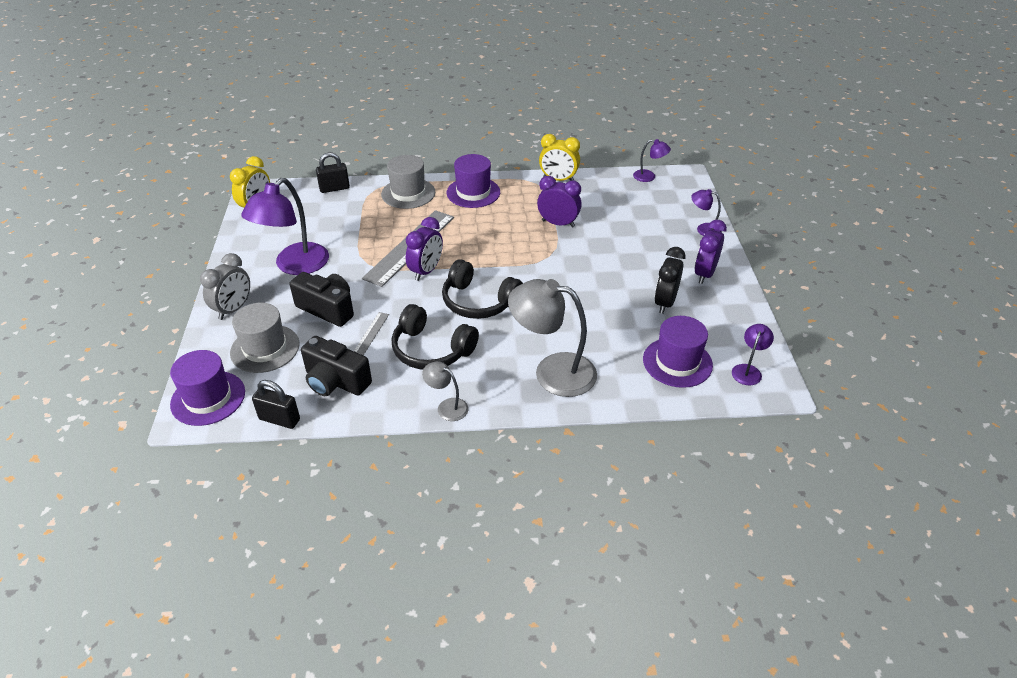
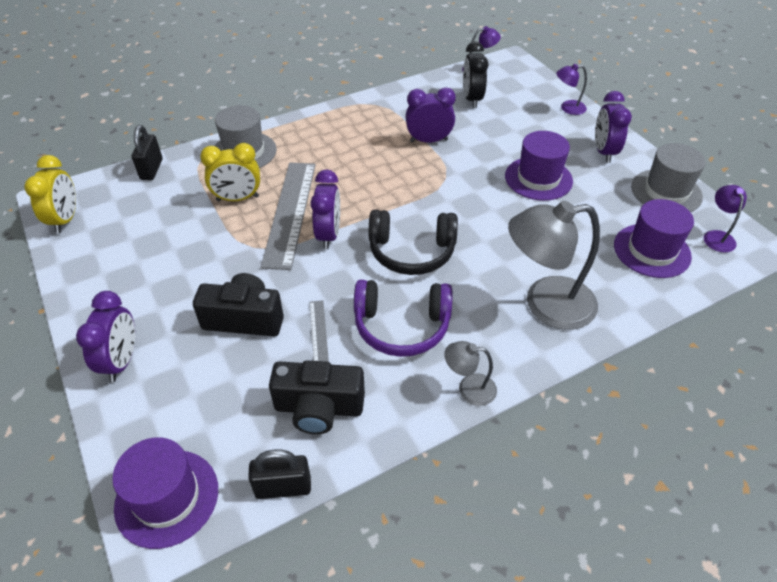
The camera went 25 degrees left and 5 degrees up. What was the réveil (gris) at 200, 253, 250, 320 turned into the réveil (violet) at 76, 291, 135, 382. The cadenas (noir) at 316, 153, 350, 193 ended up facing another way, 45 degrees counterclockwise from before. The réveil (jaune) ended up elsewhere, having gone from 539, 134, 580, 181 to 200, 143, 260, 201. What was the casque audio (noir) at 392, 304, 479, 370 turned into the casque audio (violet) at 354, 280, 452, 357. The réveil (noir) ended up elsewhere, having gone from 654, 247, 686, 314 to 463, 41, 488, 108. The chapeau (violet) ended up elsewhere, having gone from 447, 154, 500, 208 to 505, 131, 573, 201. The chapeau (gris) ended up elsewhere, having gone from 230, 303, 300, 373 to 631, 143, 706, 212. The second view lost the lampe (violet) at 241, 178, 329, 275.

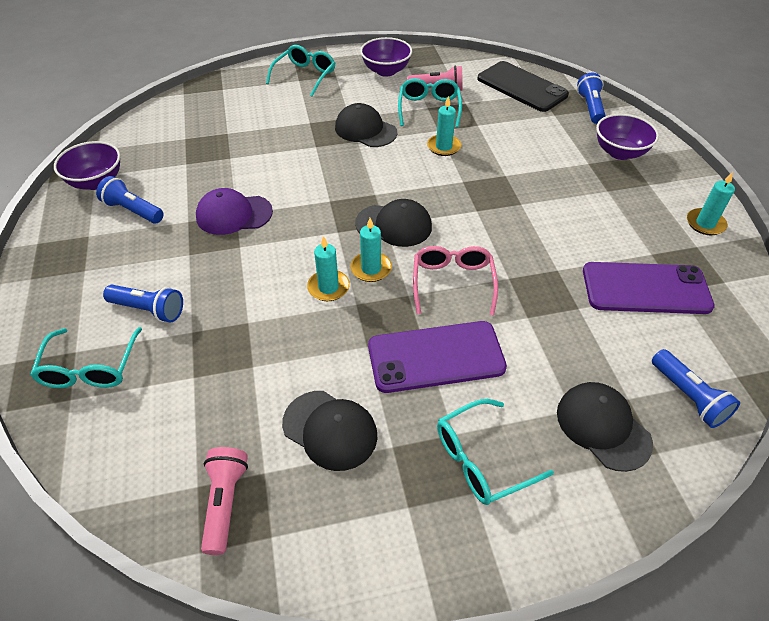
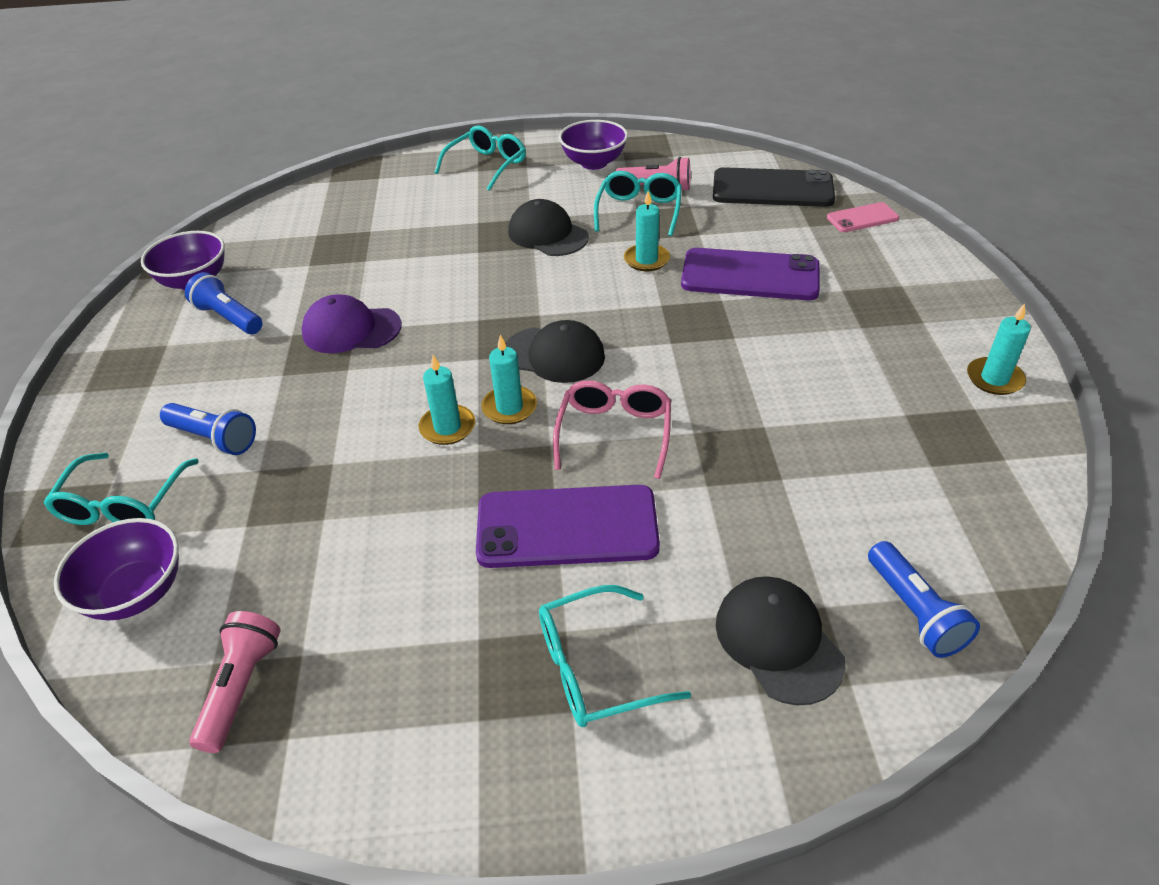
The camera went 10 degrees right and 5 degrees down. The bol (violet) ended up elsewhere, having gone from 596, 114, 659, 160 to 54, 518, 179, 620. The téléphone (violet) ended up elsewhere, having gone from 583, 262, 715, 314 to 681, 248, 820, 300. The téléphone (noir) at 477, 61, 569, 112 ended up facing another way, 45 degrees counterclockwise from before. Where the lampe de poche (bleu) stood at 577, 72, 606, 124, the téléphone (rose) came to stand at 827, 202, 899, 232. The second view lost the casquette (noir) at 282, 391, 378, 471.

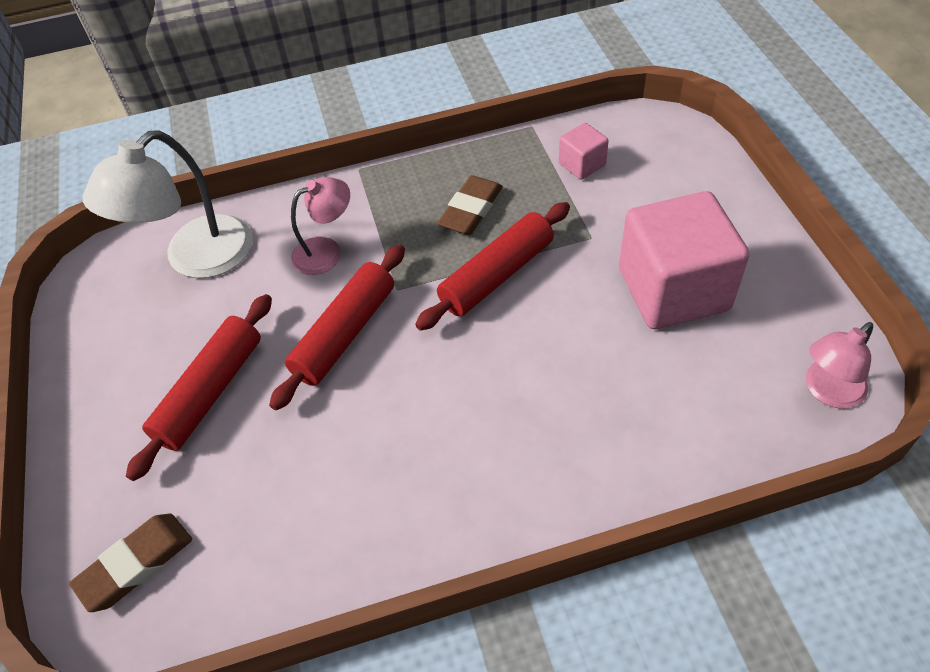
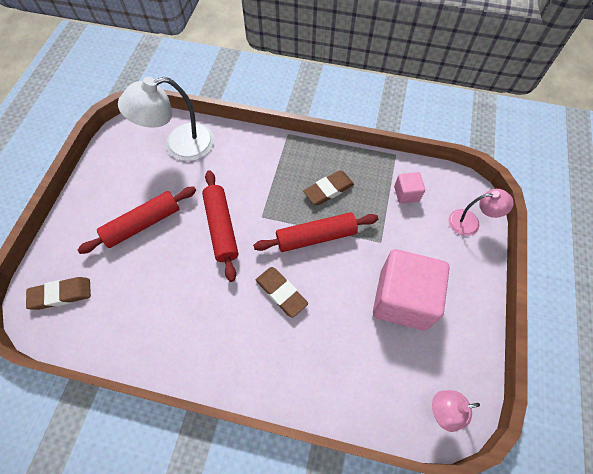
The camera went 25 degrees right and 10 degrees up. The rouleau à pâtisserie (rouge) at 269, 244, 405, 410 ended up facing another way, 75 degrees counterclockwise from before. The second view gained the gomme (marron) at 256, 267, 308, 318. The lampe (rose) ended up elsewhere, having gone from 291, 177, 350, 275 to 449, 189, 514, 236.

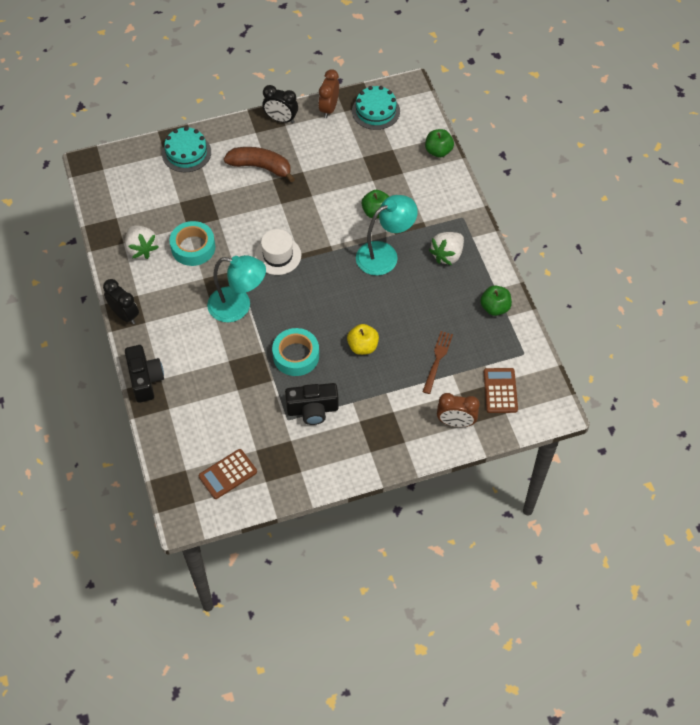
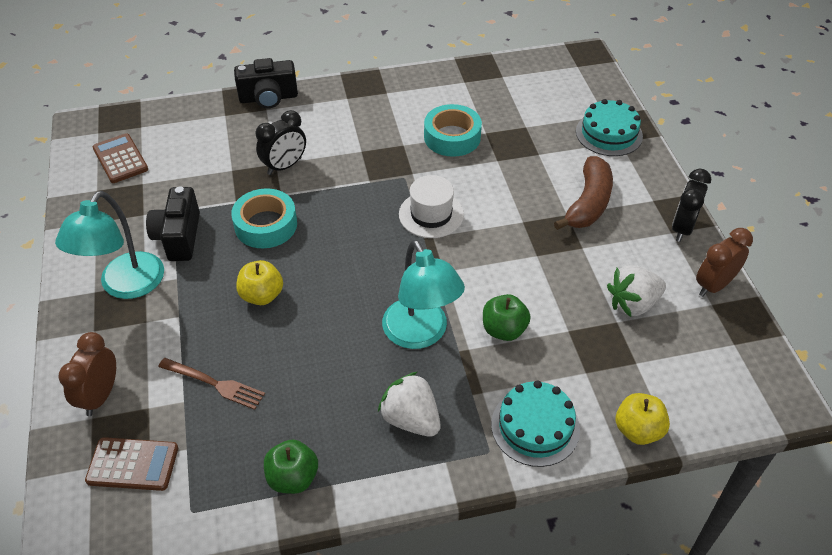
The camera went 95 degrees right and 10 degrees down. The lampe (turquoise) ended up elsewhere, having gone from 207, 255, 266, 322 to 55, 191, 164, 299. The réveil (noir) ended up elsewhere, having gone from 103, 279, 139, 324 to 256, 110, 306, 175. The gâteau (turquoise) ended up elsewhere, having gone from 352, 86, 400, 130 to 491, 380, 580, 467. The fraise (blanc) ended up elsewhere, having gone from 125, 226, 159, 259 to 607, 265, 666, 317. What was the pomme (vert) at 425, 129, 454, 157 turned into the pomme (jaune) at 616, 393, 670, 445. The réveil (marron) at 318, 69, 339, 118 ended up facing another way, 60 degrees counterclockwise from before.

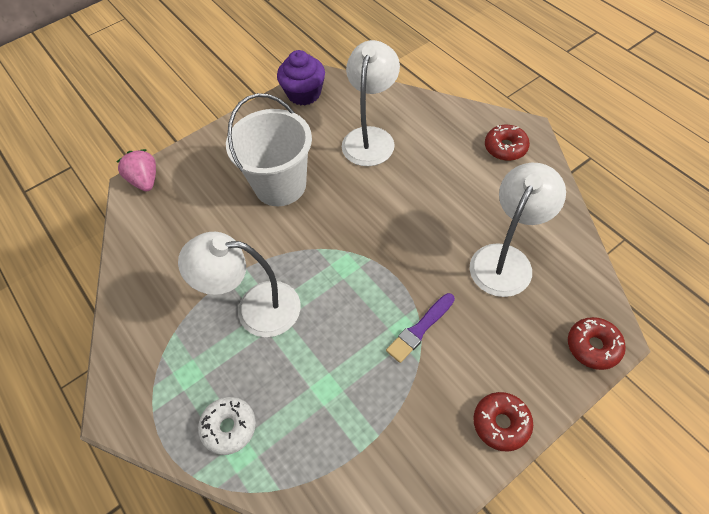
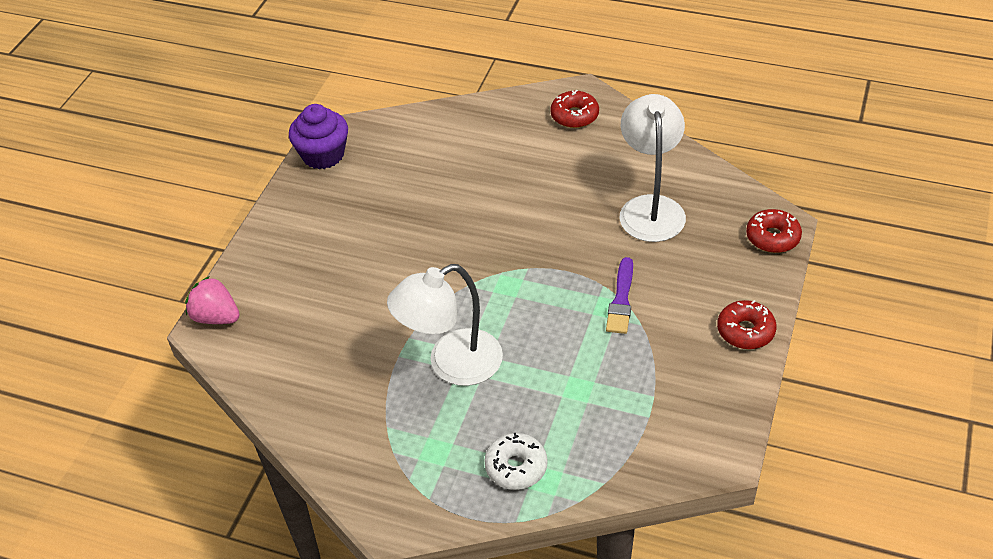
The camera went 35 degrees left and 10 degrees down. The second view lost the seau (blanc) at 226, 93, 312, 206. The second view lost the lampe (blanc) at 342, 40, 400, 166.

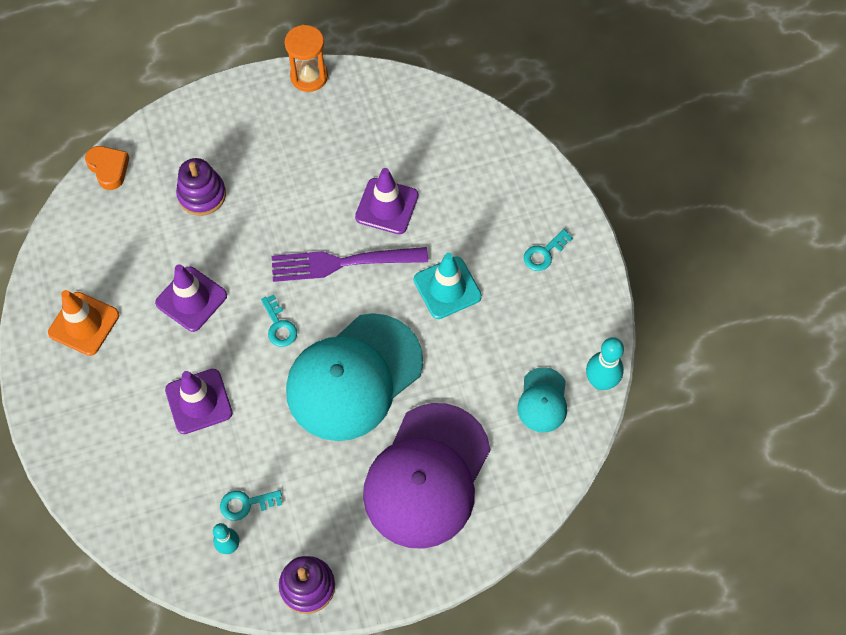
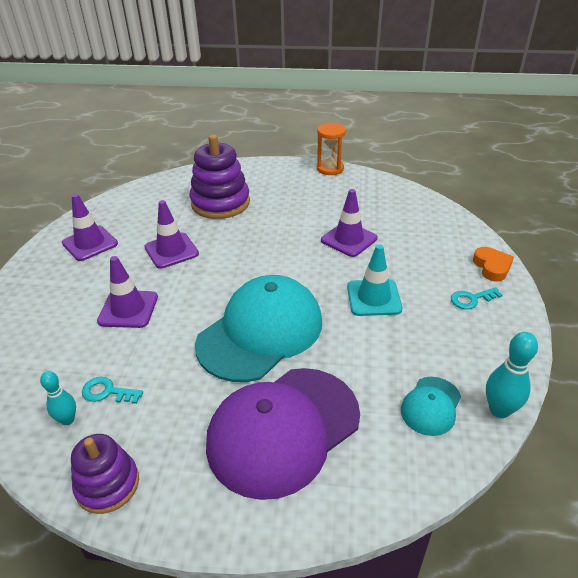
The camera went 25 degrees right and 25 degrees down. What was the cône de chantier (orange) at 48, 290, 119, 356 turned into the cône de chantier (violet) at 62, 194, 118, 261. The size of the jouet à empiler (violet) at 176, 158, 226, 216 changed by a factor of 1.63. The casquette (turquoise) at 286, 313, 423, 441 ended up facing another way, 150 degrees clockwise from before. The cœur (orange) ended up elsewhere, having gone from 85, 146, 129, 190 to 473, 247, 514, 281. The second view lost the clé (turquoise) at 261, 294, 297, 347. The second view lost the fourchette (violet) at 272, 247, 428, 282.

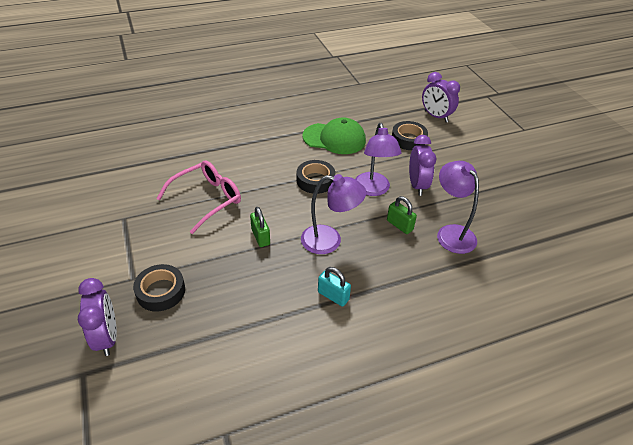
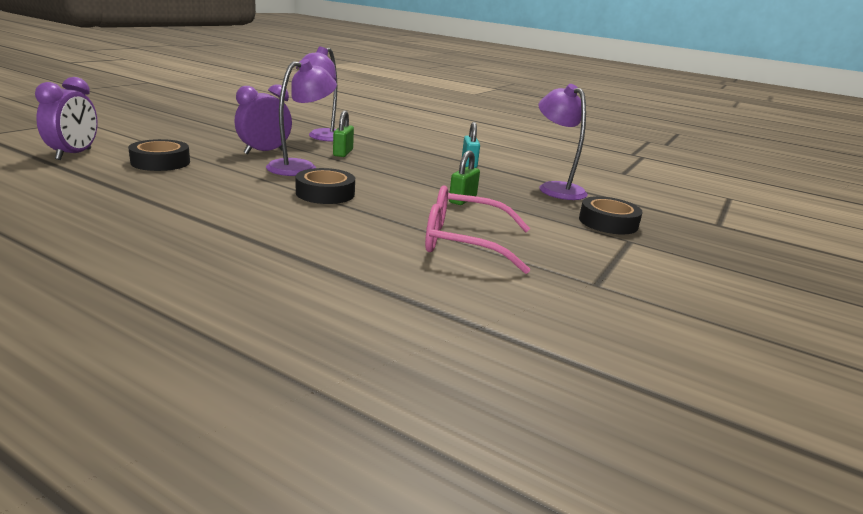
The camera went 130 degrees left and 20 degrees down. The lampe (violet) ended up elsewhere, having gone from 301, 174, 366, 254 to 539, 84, 588, 200. The second view lost the réveil (violet) at 78, 278, 117, 356. The second view lost the casquette (vert) at 302, 117, 366, 154.

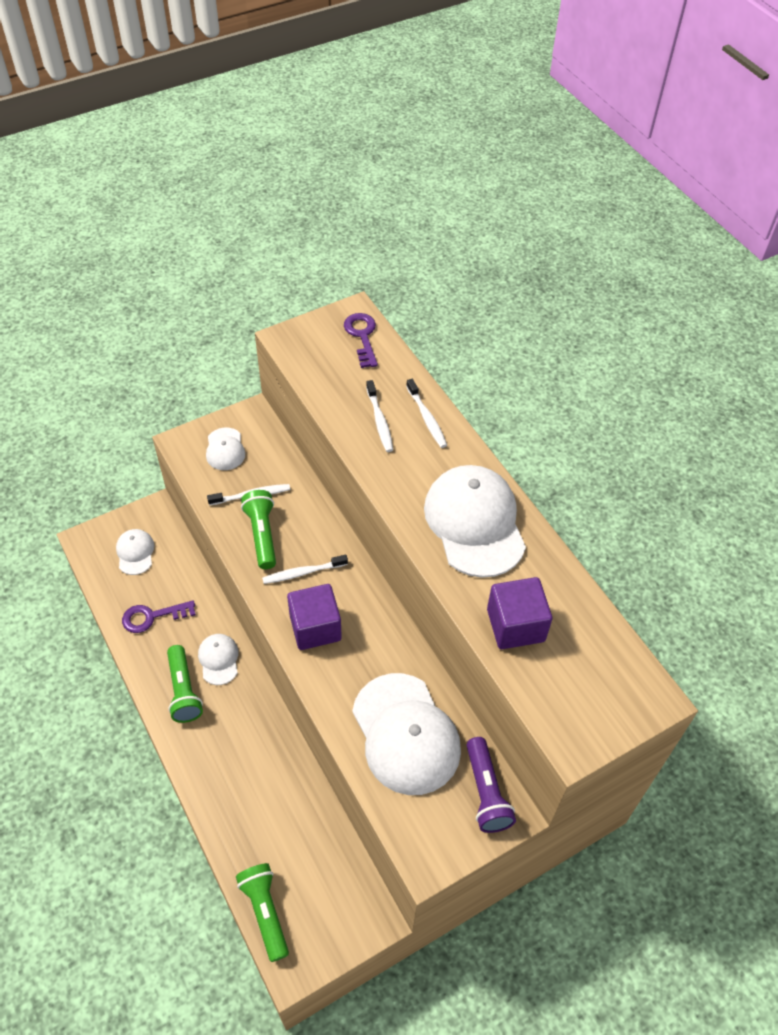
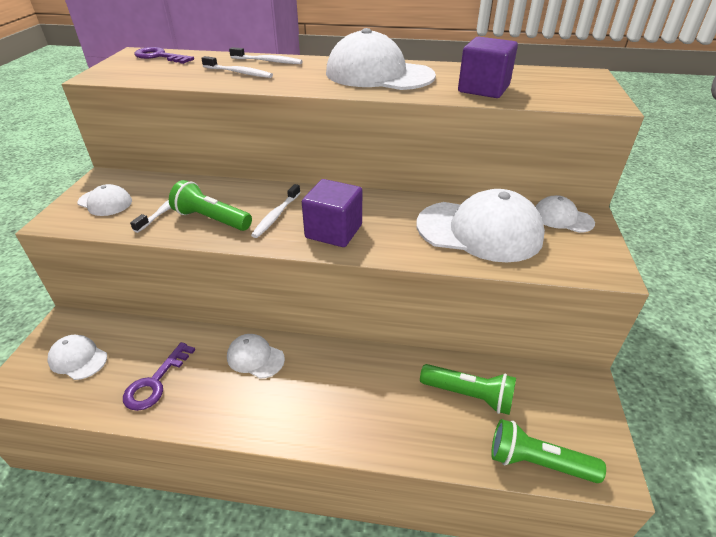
The camera went 50 degrees left and 15 degrees down. The lampe de poche (vert) ended up elsewhere, having gone from 167, 645, 203, 723 to 420, 364, 516, 415. Where the lampe de poche (violet) stood at 467, 737, 516, 833, the casquette (blanc) came to stand at 535, 195, 595, 233.

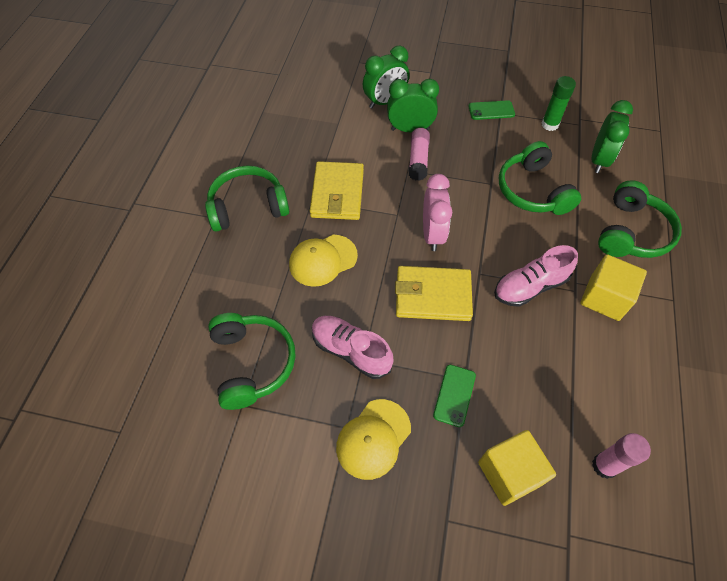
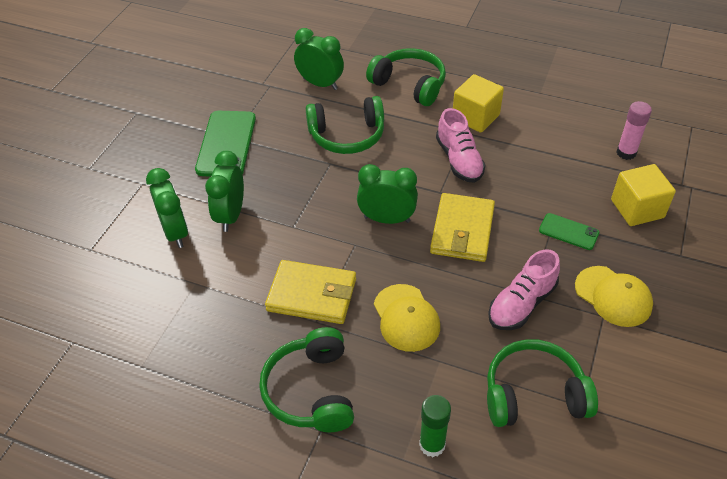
The camera went 80 degrees left and 10 degrees down. The size of the téléphone (vert) at 468, 100, 515, 120 changed by a factor of 1.85. What was the réveil (rose) at 423, 174, 452, 251 turned into the réveil (vert) at 357, 164, 418, 224. The bâton de colle (vert) ended up elsewhere, having gone from 541, 76, 576, 131 to 419, 395, 451, 457. The second view lost the bâton de colle (rose) at 409, 128, 430, 181.

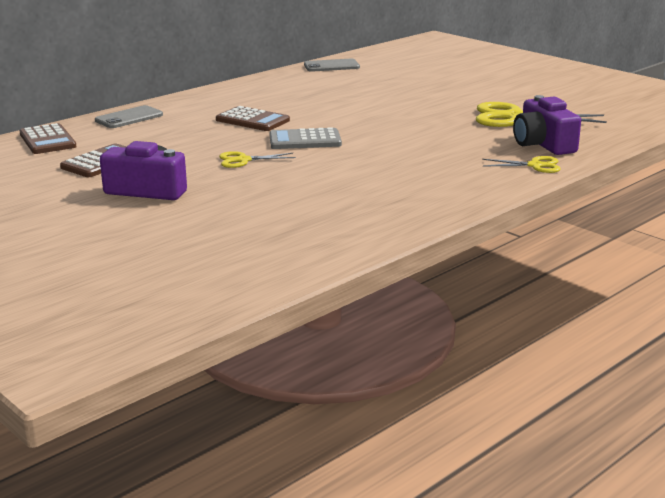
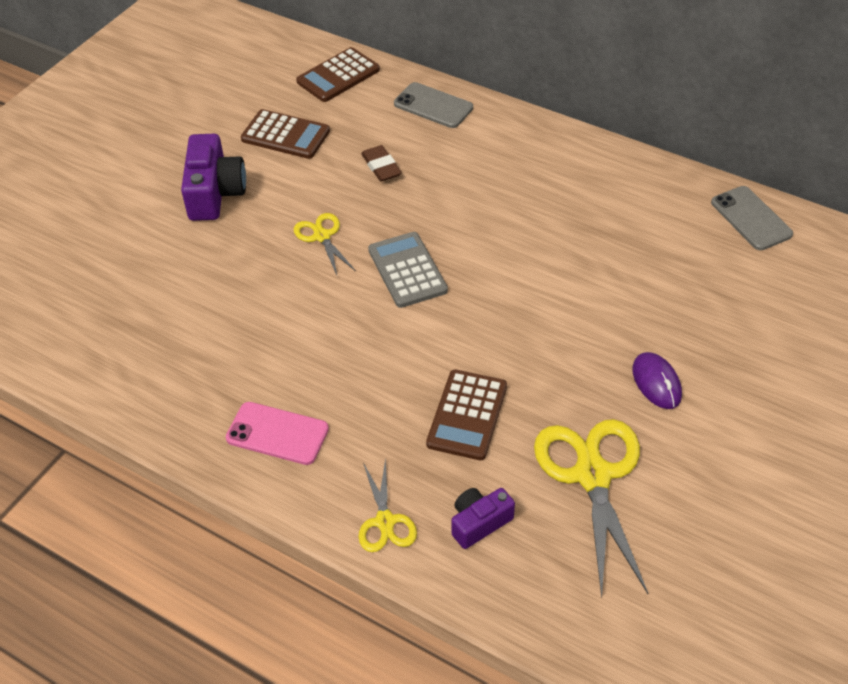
The camera went 75 degrees right and 25 degrees up. The second view gained the téléphone (rose) at 226, 402, 329, 465. The second view gained the gomme (marron) at 361, 145, 402, 182. The calculatrice (marron) ended up elsewhere, having gone from 216, 106, 290, 131 to 426, 369, 507, 460. The size of the appareil photo (violet) at 513, 95, 581, 155 changed by a factor of 0.60. The second view gained the souris (violet) at 632, 352, 682, 409.

